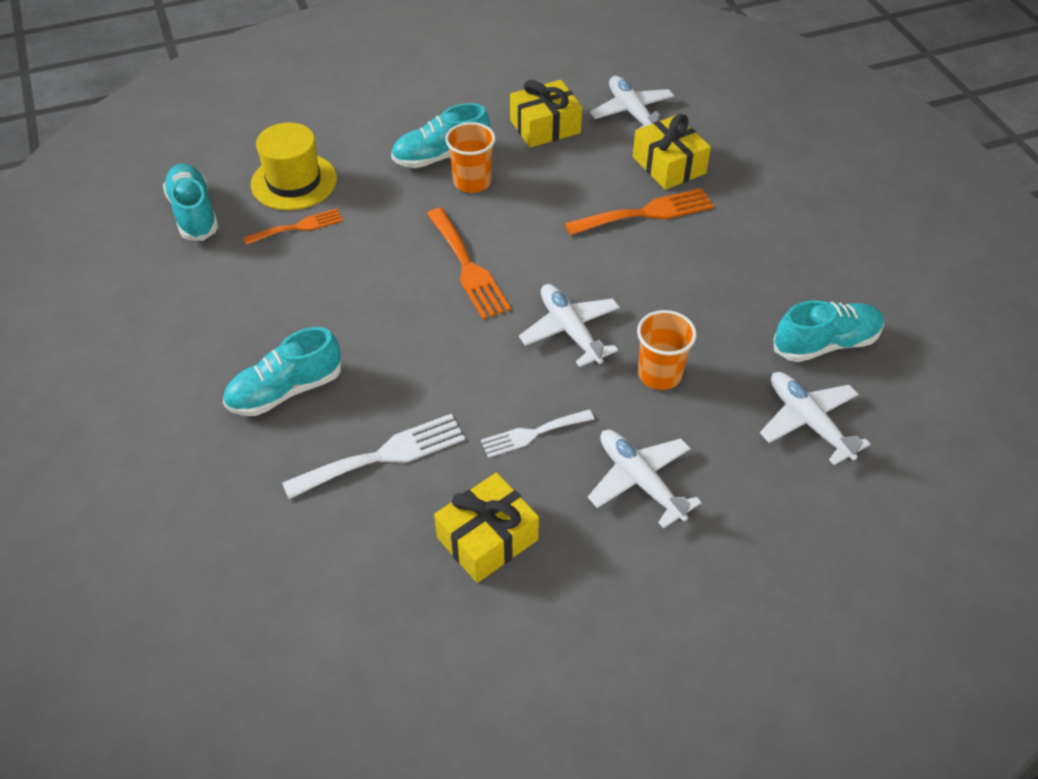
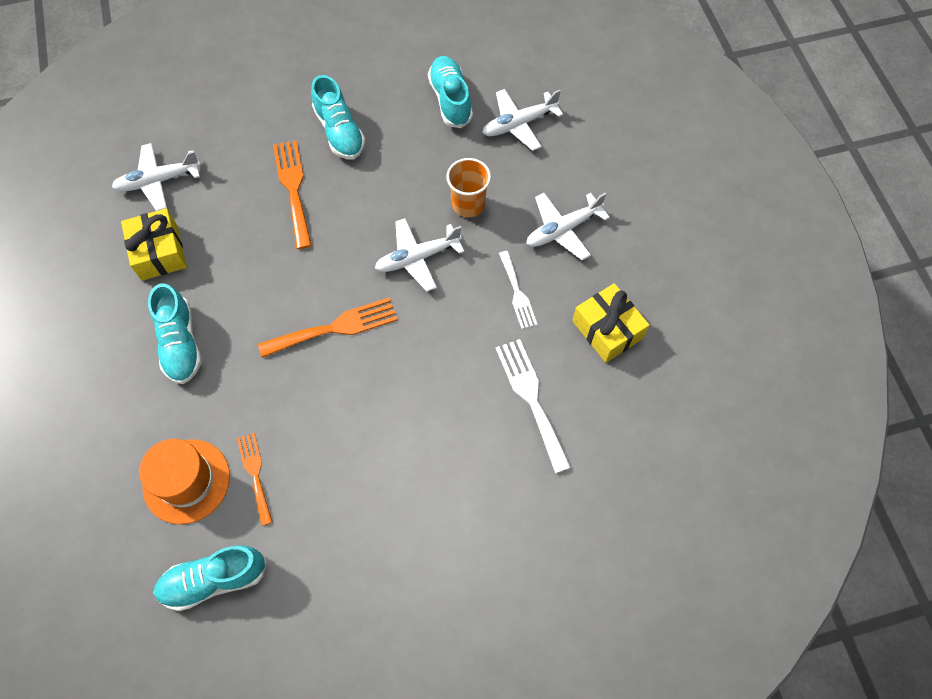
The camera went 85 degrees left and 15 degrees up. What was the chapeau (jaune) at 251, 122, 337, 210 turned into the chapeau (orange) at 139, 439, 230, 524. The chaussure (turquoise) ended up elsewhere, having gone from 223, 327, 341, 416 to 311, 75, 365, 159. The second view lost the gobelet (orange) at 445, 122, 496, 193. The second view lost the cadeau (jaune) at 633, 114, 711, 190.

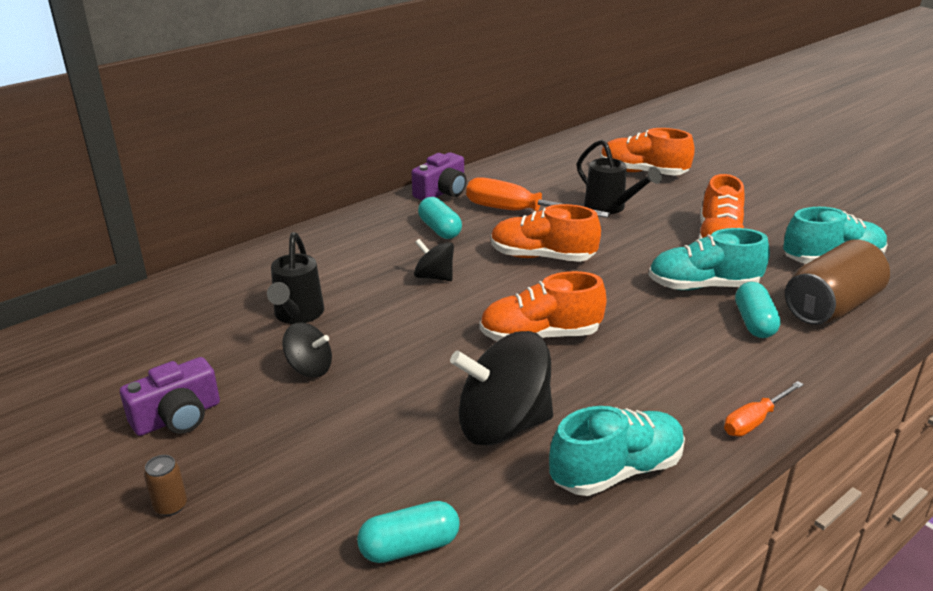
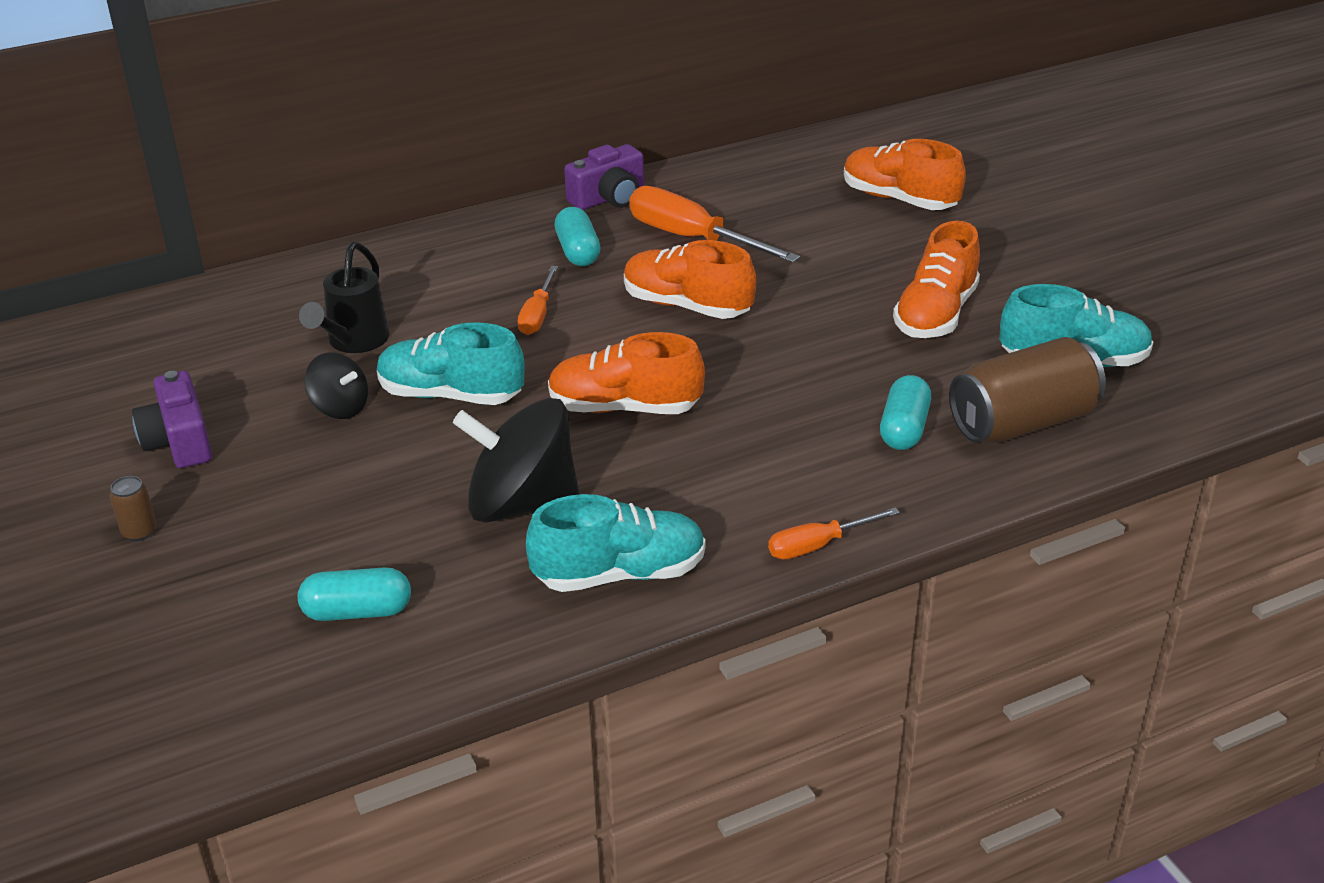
The camera went 15 degrees right and 5 degrees up. The appareil photo (violet) at 120, 357, 220, 436 ended up facing another way, 90 degrees clockwise from before. The chaussure (turquoise) ended up elsewhere, having gone from 648, 228, 770, 290 to 377, 322, 525, 405. Where the toupie (noir) stood at 414, 239, 454, 281, the tournevis (orange) came to stand at 518, 266, 558, 335. The second view lost the arrosoir (noir) at 577, 140, 662, 214.

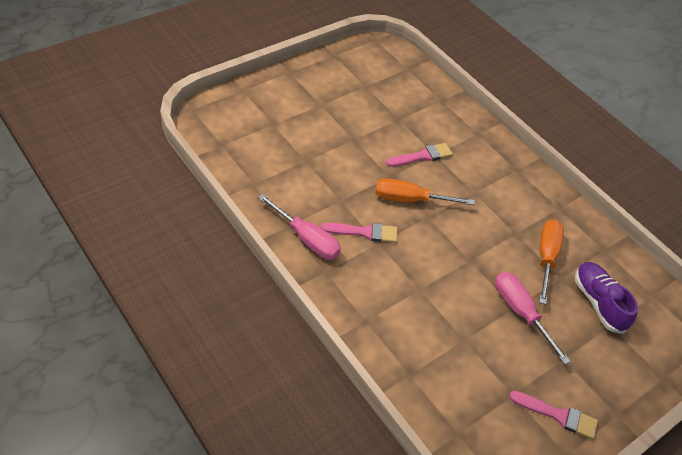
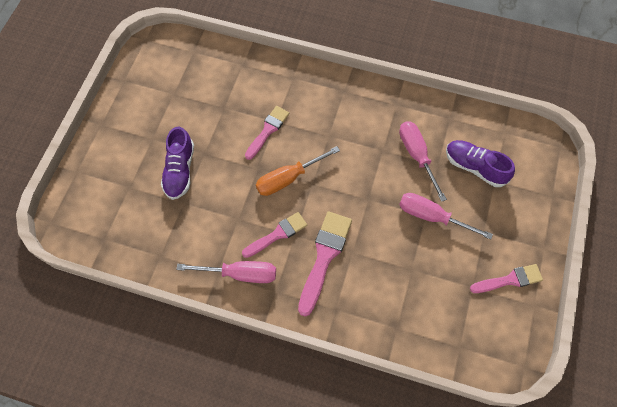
The camera went 30 degrees left and 15 degrees up. The second view gained the chaussure (violet) at 161, 126, 194, 200. The second view gained the pinceau (rose) at 298, 211, 352, 316. What was the tournevis (orange) at 539, 219, 564, 305 turned into the tournevis (rose) at 399, 121, 447, 202.

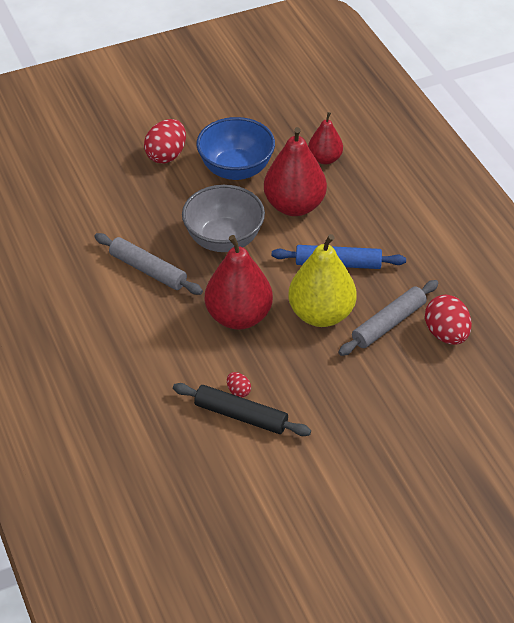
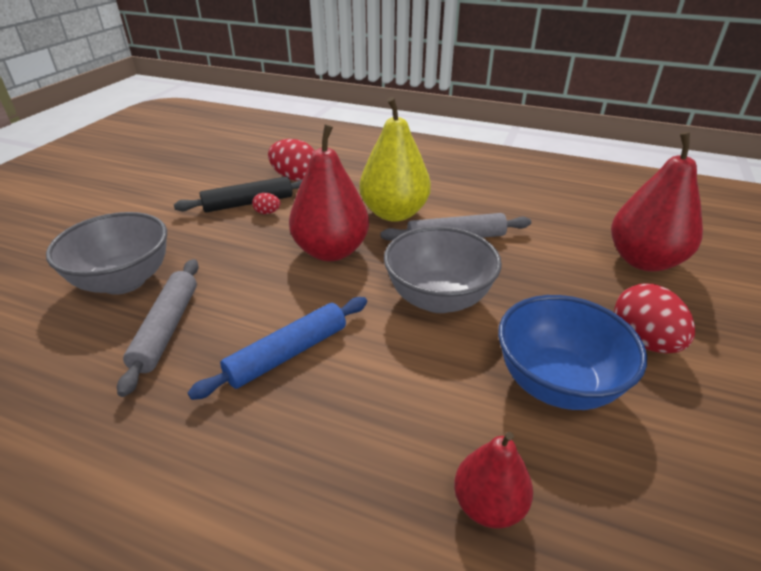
The camera went 135 degrees right and 10 degrees down. The second view gained the bol (gris) at 46, 212, 167, 295. The œuf (rouge) ended up elsewhere, having gone from 425, 295, 472, 345 to 268, 139, 315, 181. The poire (jaune) ended up elsewhere, having gone from 288, 234, 356, 327 to 359, 97, 431, 222. The poire (rouge) ended up elsewhere, having gone from 264, 127, 327, 216 to 611, 132, 703, 272.

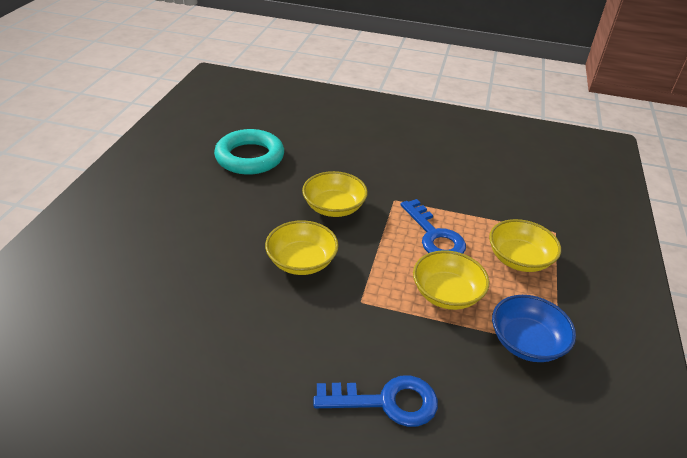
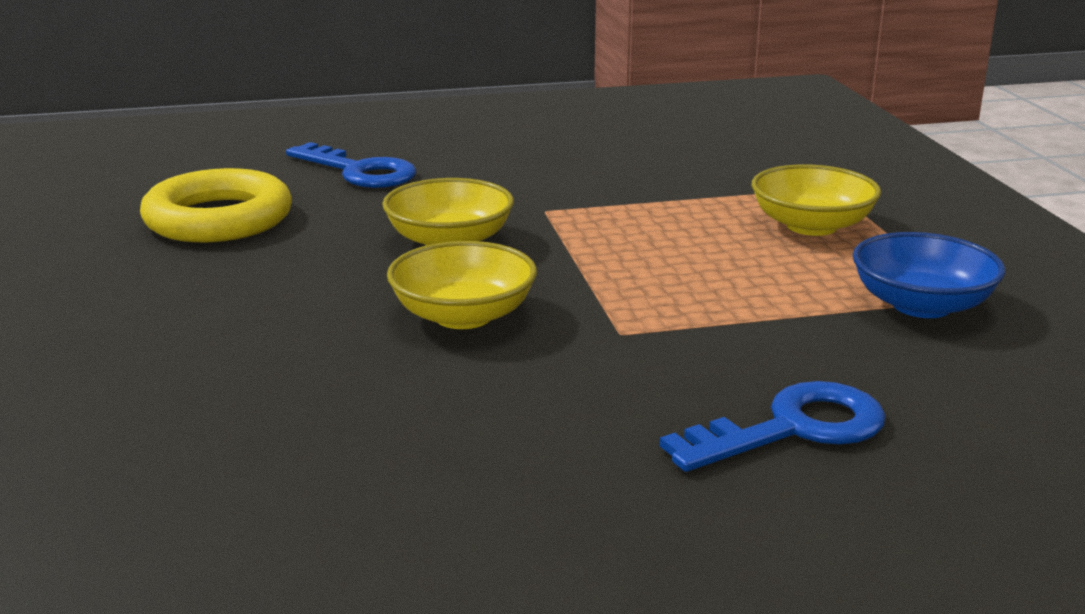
The camera went 25 degrees left and 15 degrees down. What was the anneau (turquoise) at 214, 129, 284, 175 turned into the anneau (jaune) at 140, 168, 292, 242. The clé (bleu) ended up elsewhere, having gone from 400, 199, 466, 254 to 286, 142, 417, 188. The second view lost the bol (jaune) at 413, 250, 489, 310.

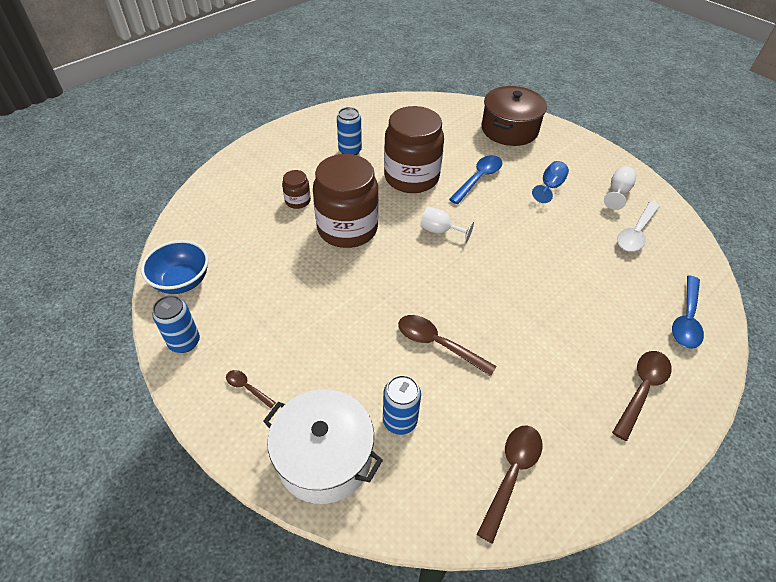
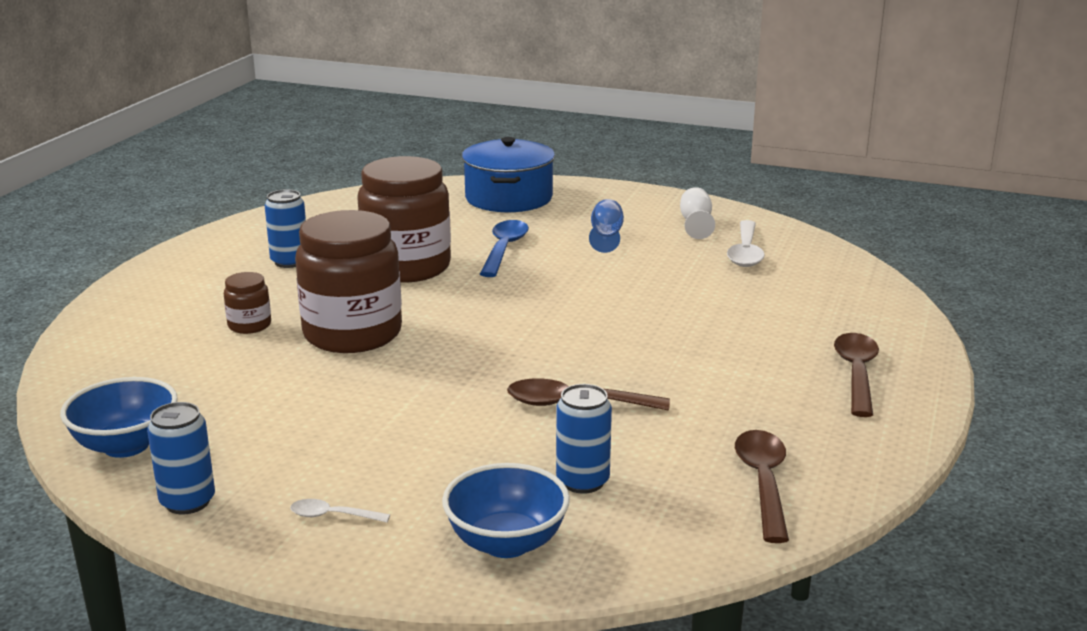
The camera went 25 degrees left and 25 degrees down. What was the cuillère (marron) at 226, 370, 276, 408 turned into the cuillère (blanc) at 290, 499, 390, 523. Where the marmite (blanc) stood at 263, 389, 383, 504, the bol (bleu) came to stand at 442, 463, 570, 558. What was the marmite (marron) at 481, 86, 547, 146 turned into the marmite (bleu) at 462, 137, 555, 212. The second view lost the verre à pied (blanc) at 420, 207, 474, 243. The second view lost the cuillère (bleu) at 672, 275, 704, 349.

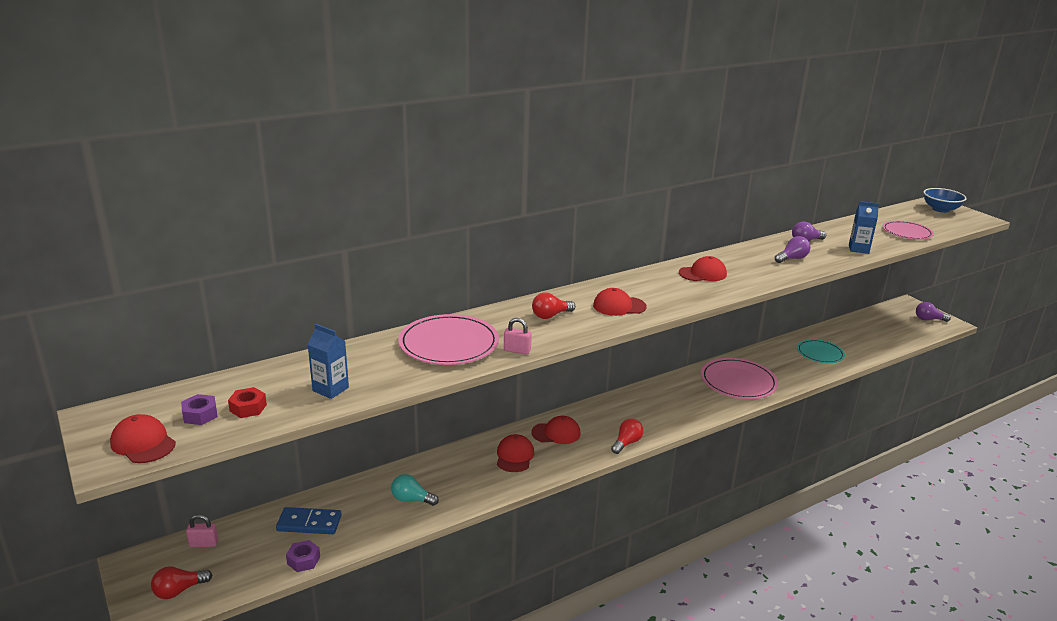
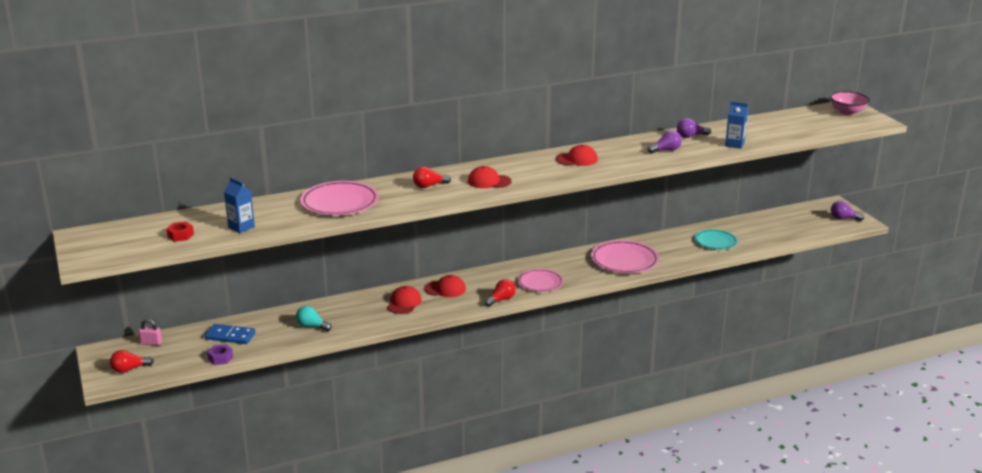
The camera went 10 degrees right and 0 degrees up. The assiette (rose) ended up elsewhere, having gone from 883, 221, 934, 240 to 518, 269, 563, 292. What was the bol (bleu) at 923, 188, 967, 213 turned into the bol (rose) at 830, 91, 870, 115. The second view lost the casquette (rouge) at 110, 414, 176, 463. The second view lost the écrou (violet) at 181, 394, 218, 425. The second view lost the cadenas (rose) at 504, 318, 532, 355.

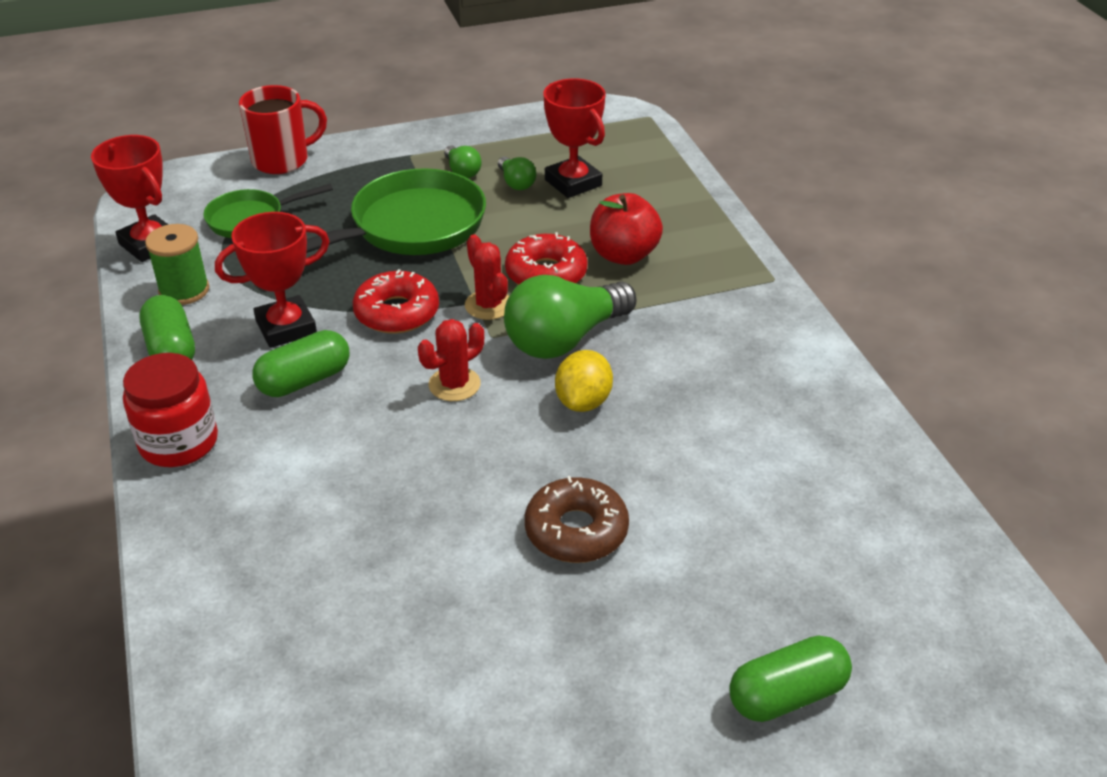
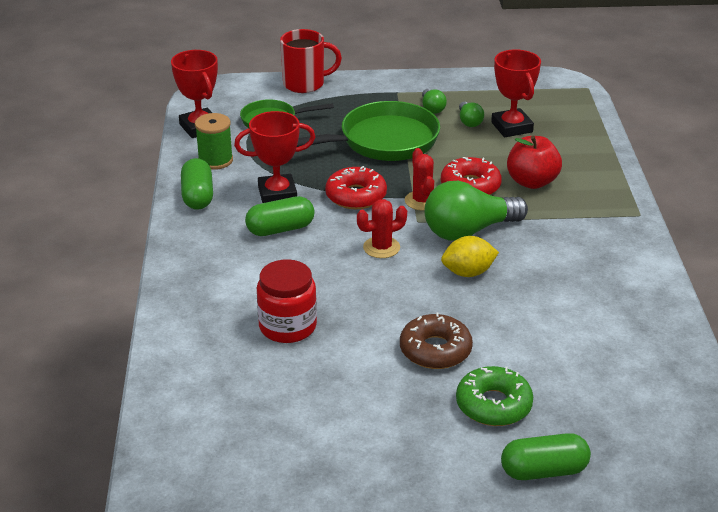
The camera went 15 degrees right and 5 degrees down. The bocal (rouge) ended up elsewhere, having gone from 123, 353, 218, 467 to 257, 259, 317, 343. The citron (jaune) at 555, 350, 613, 412 ended up facing another way, 45 degrees clockwise from before. The second view gained the beignet (vert) at 456, 366, 533, 426.

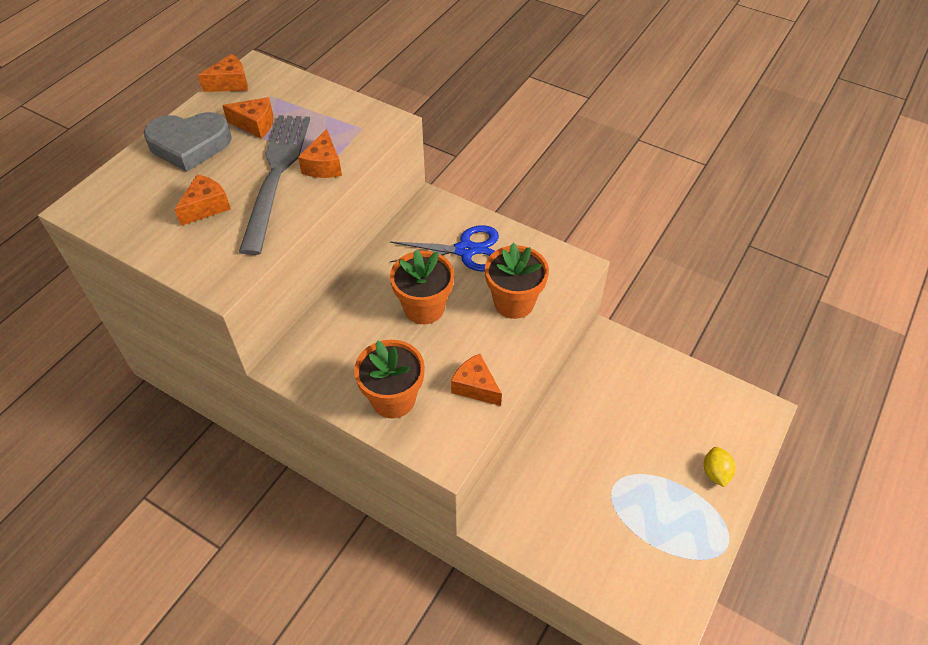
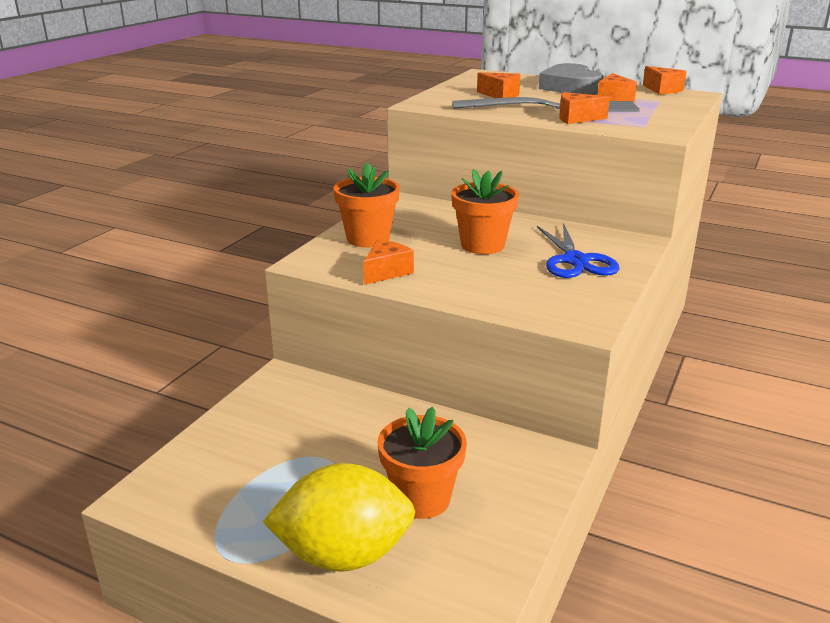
The camera went 85 degrees right and 25 degrees down. The size of the citron (jaune) at 704, 447, 735, 487 changed by a factor of 2.26. The pot de fleurs (orange) ended up elsewhere, having gone from 485, 243, 549, 319 to 378, 407, 467, 519.

